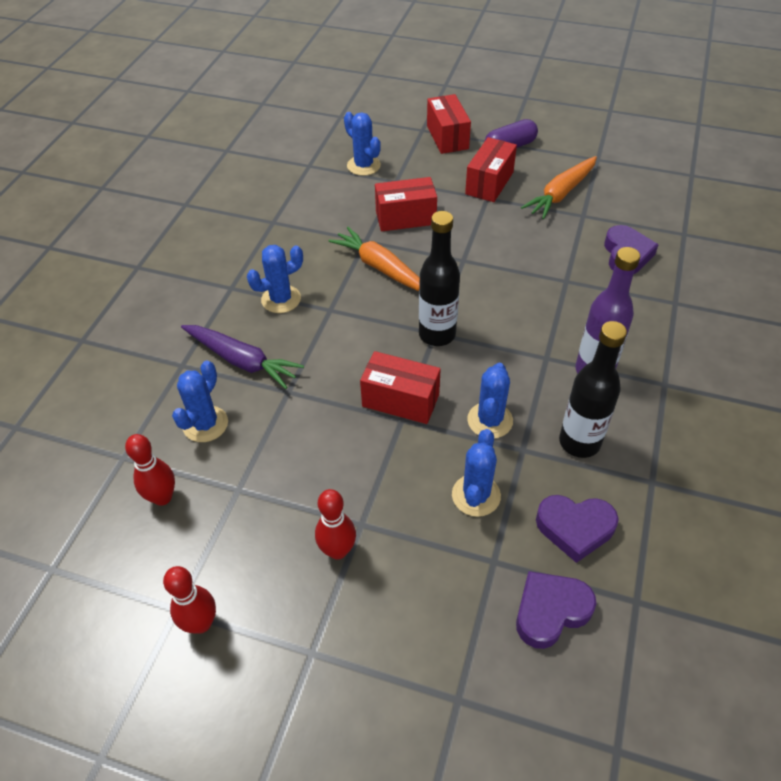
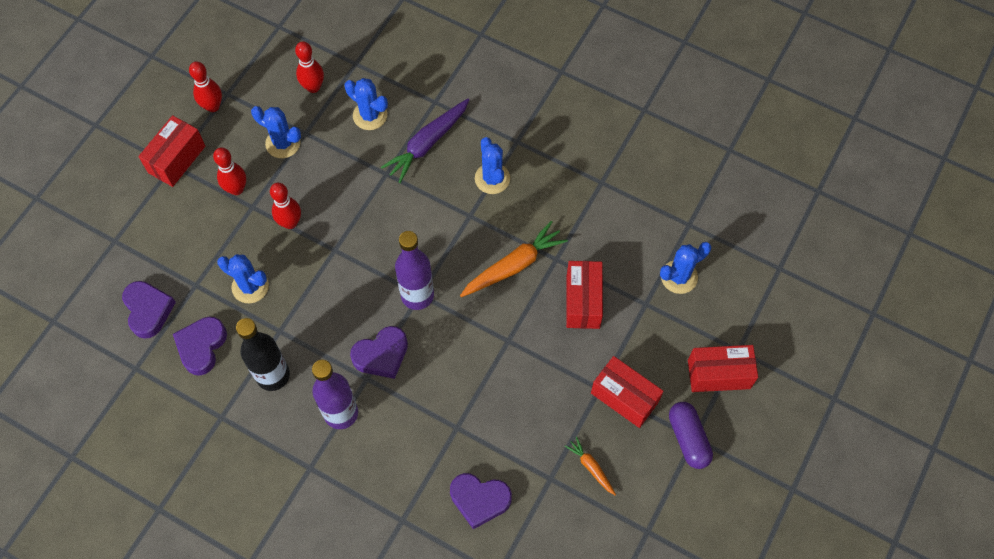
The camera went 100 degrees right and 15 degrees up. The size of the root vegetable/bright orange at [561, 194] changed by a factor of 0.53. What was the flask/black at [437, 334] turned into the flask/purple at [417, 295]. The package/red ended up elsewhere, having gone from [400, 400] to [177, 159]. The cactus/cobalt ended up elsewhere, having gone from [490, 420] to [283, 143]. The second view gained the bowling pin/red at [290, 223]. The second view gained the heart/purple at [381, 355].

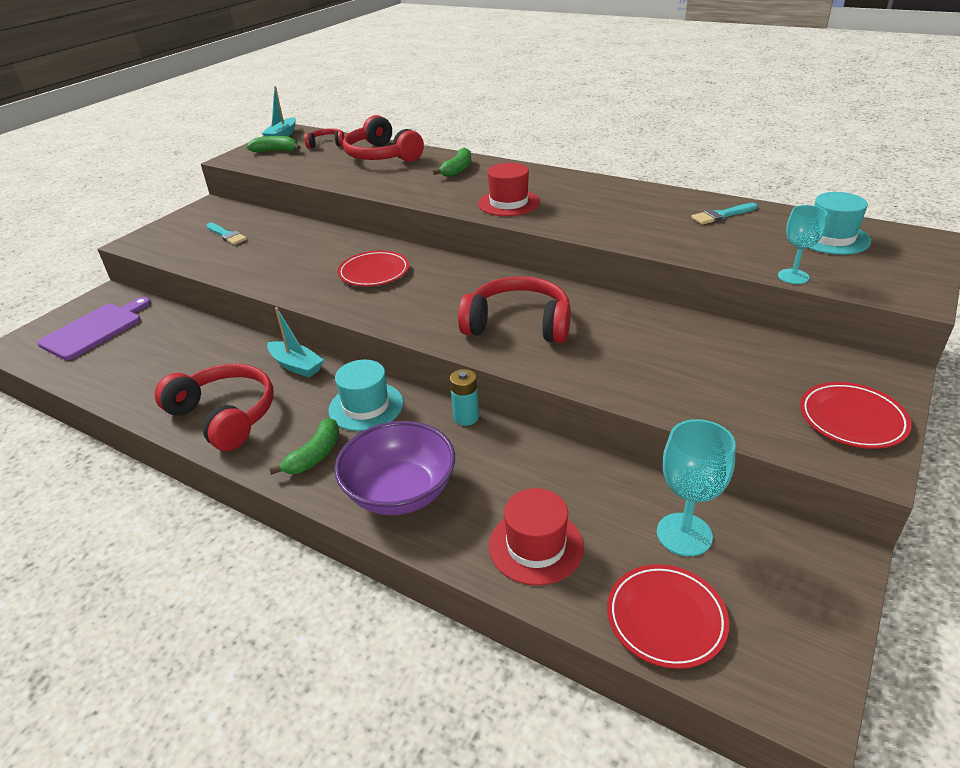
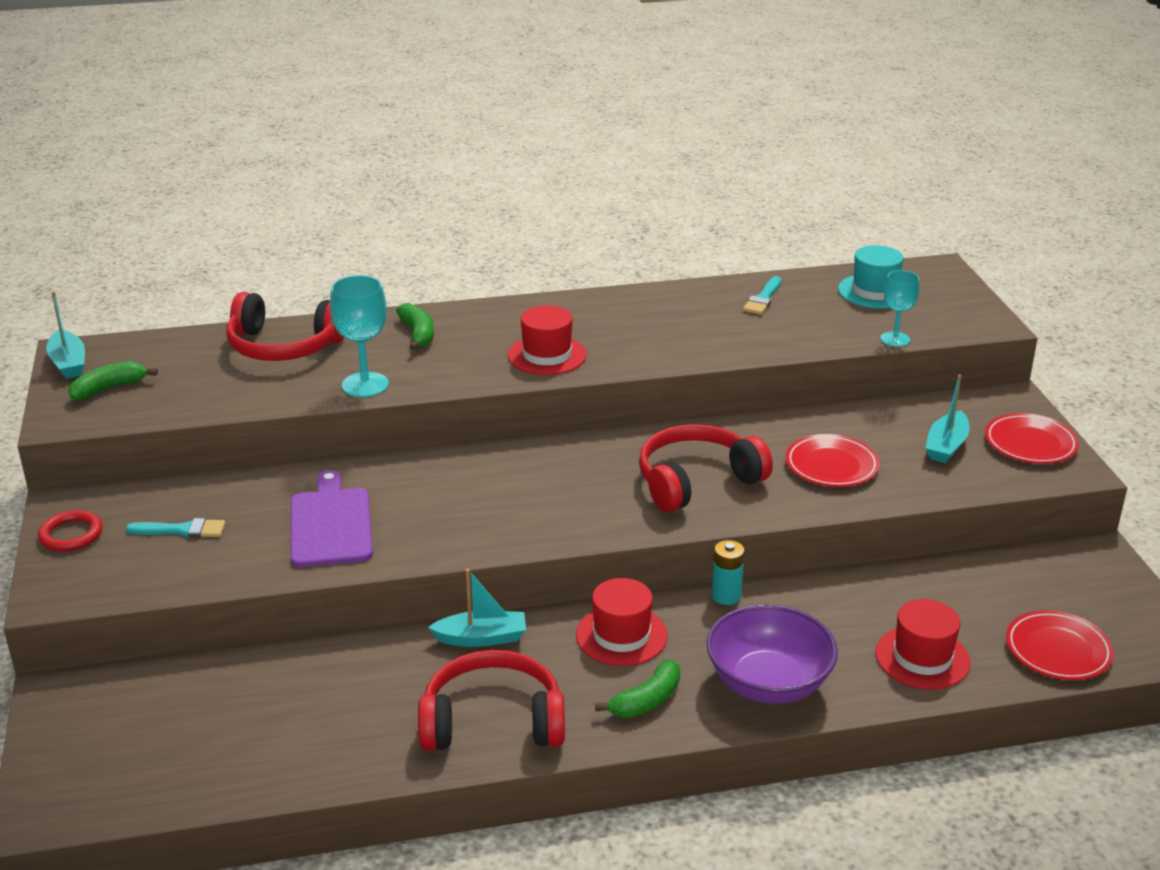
The camera went 45 degrees left and 5 degrees down. The second view lost the headphones/red at [327, 144]. The dinner plate/red ended up elsewhere, having gone from [374, 272] to [831, 465]. The cutting board/purple ended up elsewhere, having gone from [94, 330] to [330, 524]. What was the top hat/teal at [366, 406] turned into the top hat/red at [621, 635]. The banana fruit/emerald at [315, 455] ended up facing another way, 60 degrees clockwise from before. The goblet/teal ended up elsewhere, having gone from [684, 534] to [365, 385]. The second view gained the sailboat/teal at [946, 446]. The second view gained the hoop/red at [71, 535].

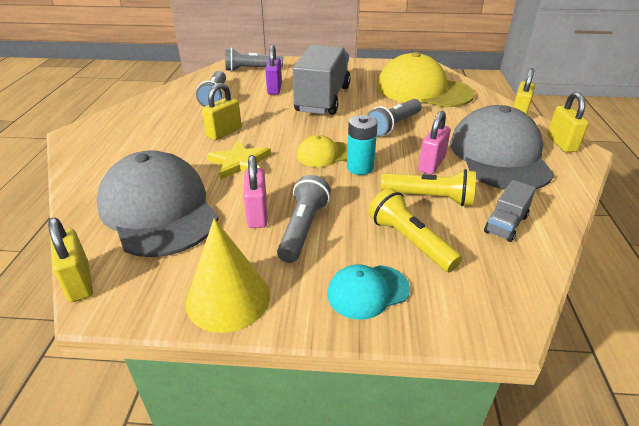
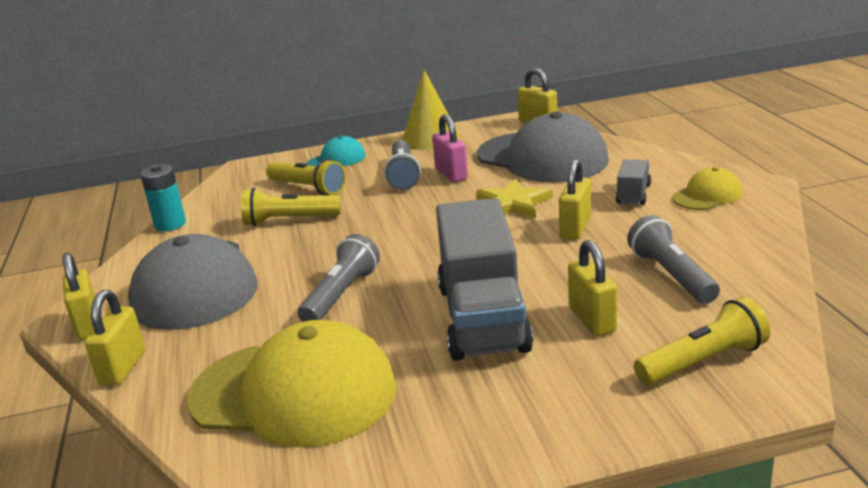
The camera went 165 degrees right and 10 degrees down. What was the small lock/purple at [274, 89] turned into the small lock/yellow at [592, 319]. What was the flashlight/gray at [252, 69] turned into the flashlight/yellow at [703, 362]. The second view lost the small lock/rosy at [431, 164]. The power cell/teal ended up elsewhere, having gone from [360, 168] to [170, 224]. The cap/yellow ended up elsewhere, having gone from [325, 154] to [707, 195]. The toy truck/gray ended up elsewhere, having gone from [506, 224] to [633, 194].

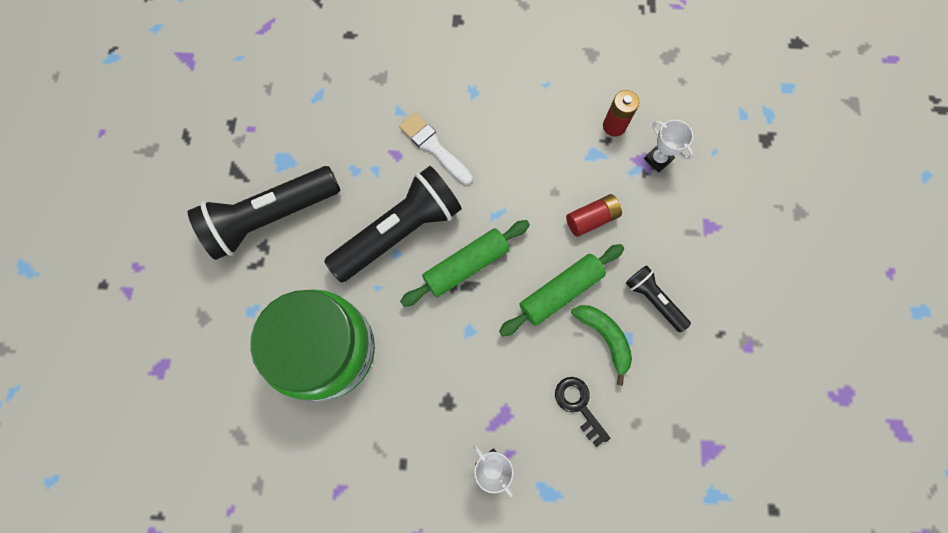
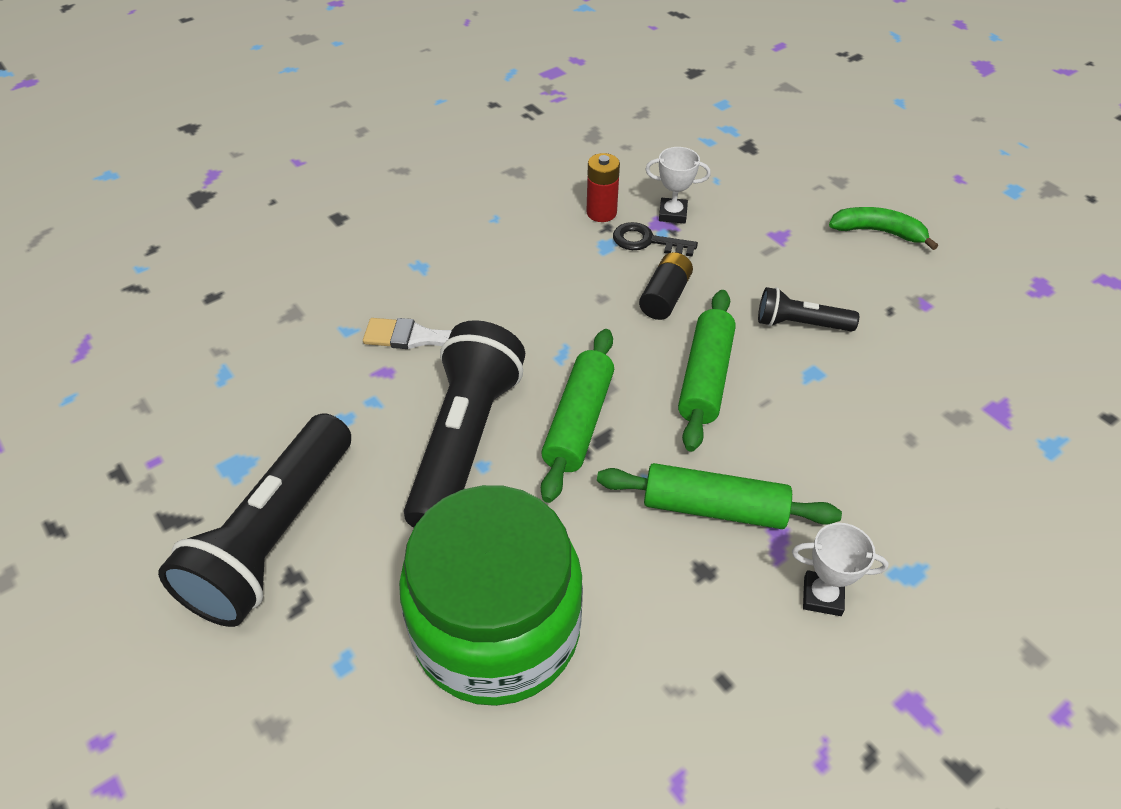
The camera went 40 degrees left and 25 degrees down. What was the power cell/red at [591, 219] turned into the power cell/black at [665, 297]. The banana fruit/emerald ended up elsewhere, having gone from [604, 337] to [878, 232]. The latchkey/black ended up elsewhere, having gone from [578, 405] to [646, 241]. The second view gained the dough roller/emerald at [714, 507].

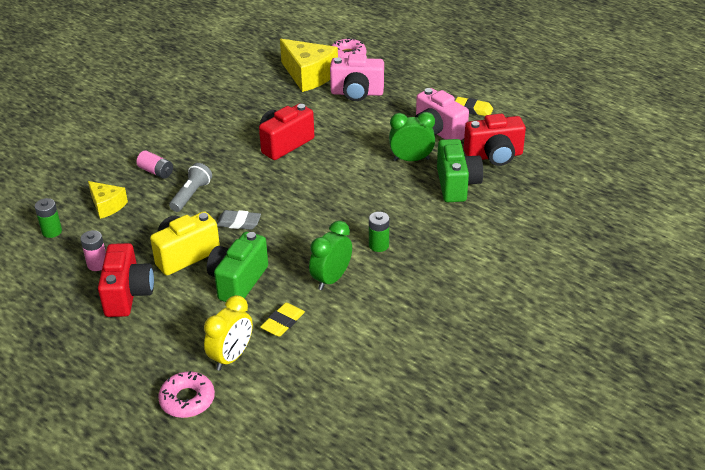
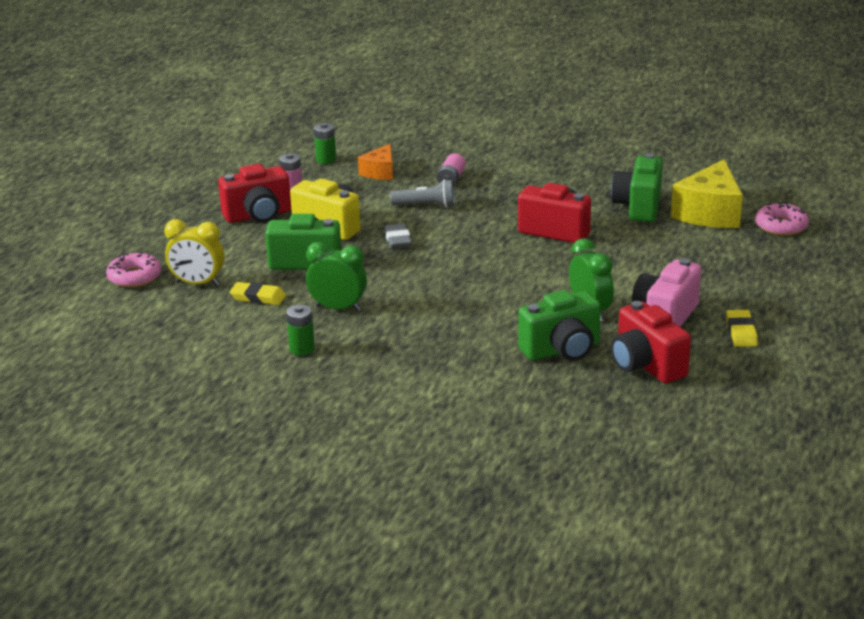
The camera went 70 degrees right and 10 degrees down. The second view lost the compact camera/rosy at [357, 93]. What was the cheese/yellow at [107, 206] turned into the cheese/bright orange at [380, 172]. The power cell/emerald ended up elsewhere, having gone from [378, 245] to [302, 349]. The second view gained the compact camera/emerald at [638, 207].

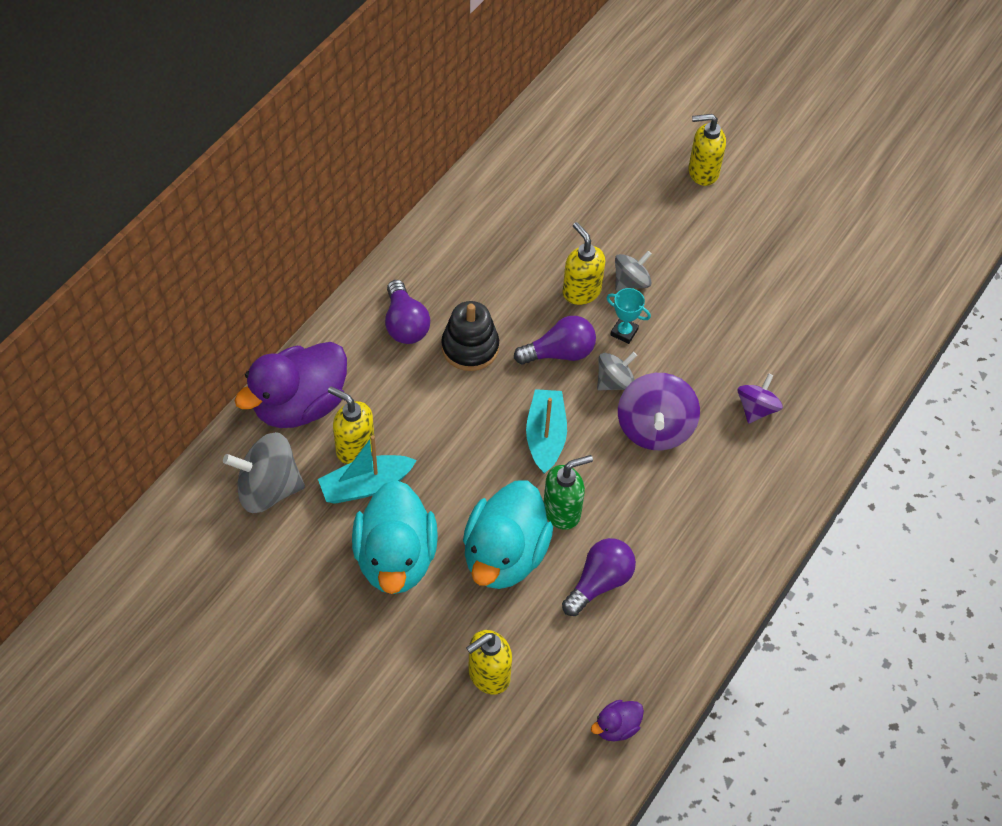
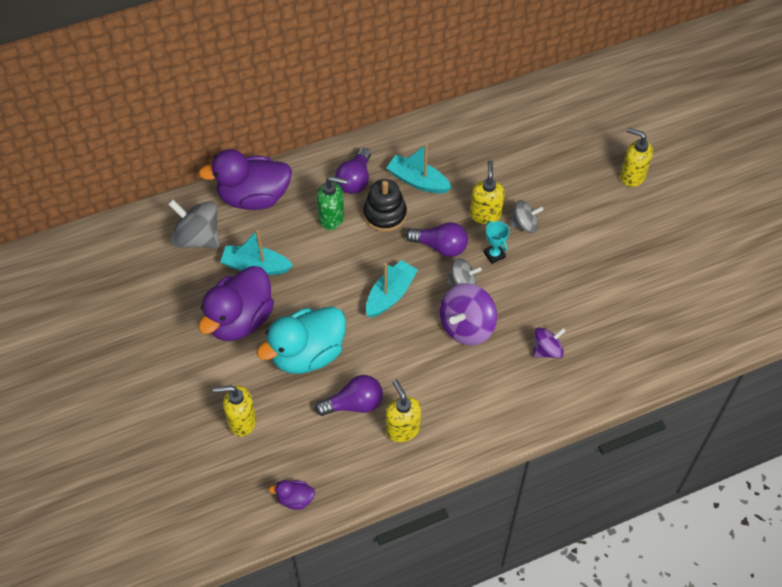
The camera went 35 degrees right and 0 degrees up. The pump bottle/yellow ended up elsewhere, having gone from [354, 448] to [402, 429]. The pump bottle/emerald ended up elsewhere, having gone from [562, 511] to [332, 218]. What was the rubber duck/teal at [395, 558] turned into the rubber duck/purple at [240, 320]. The second view gained the sailboat/teal at [418, 181].

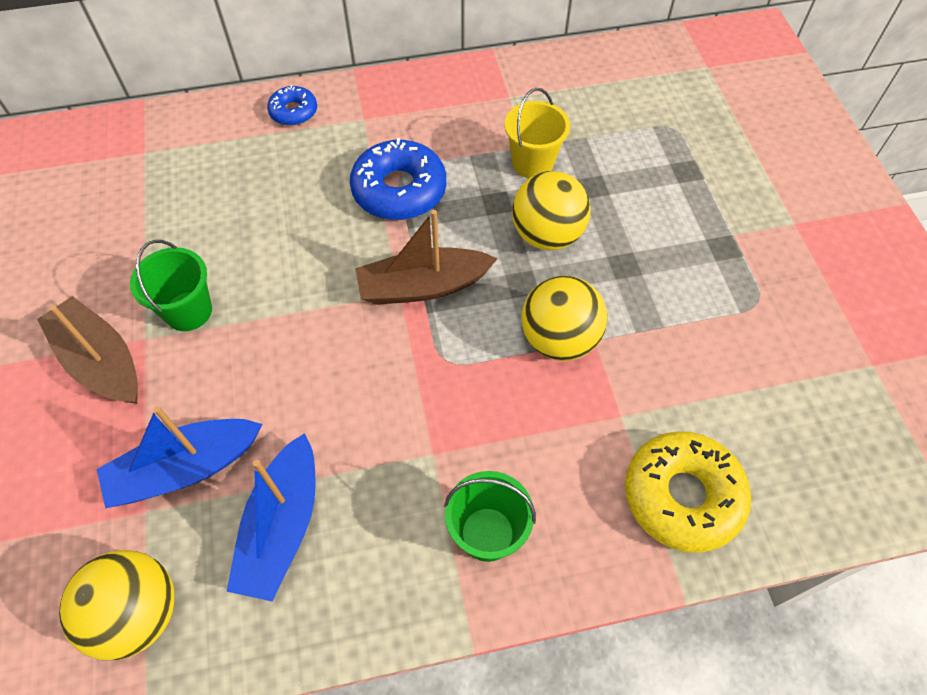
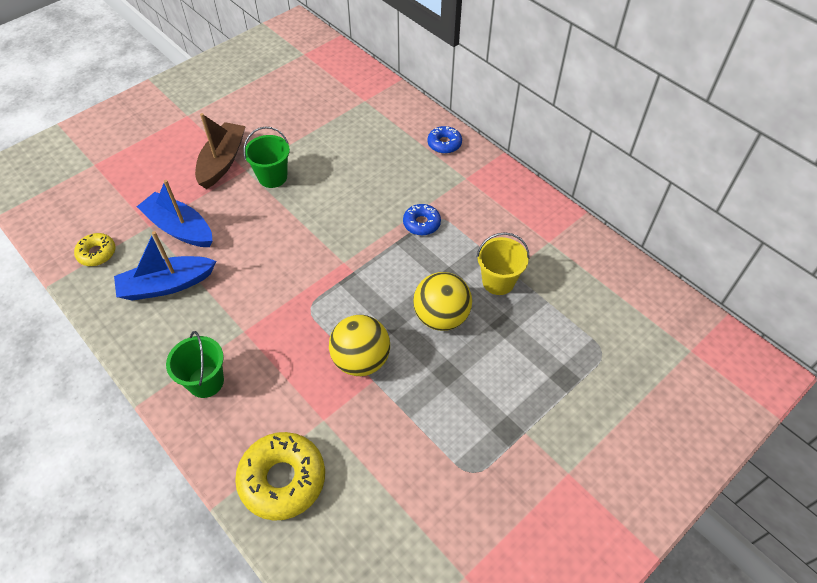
The camera went 60 degrees right and 5 degrees down. The size of the donut/cobalt at [399, 190] changed by a factor of 0.55. The second view lost the sailboat/russet at [423, 286]. Where the ball/yellow stood at [138, 613], the donut/yellow came to stand at [97, 253].

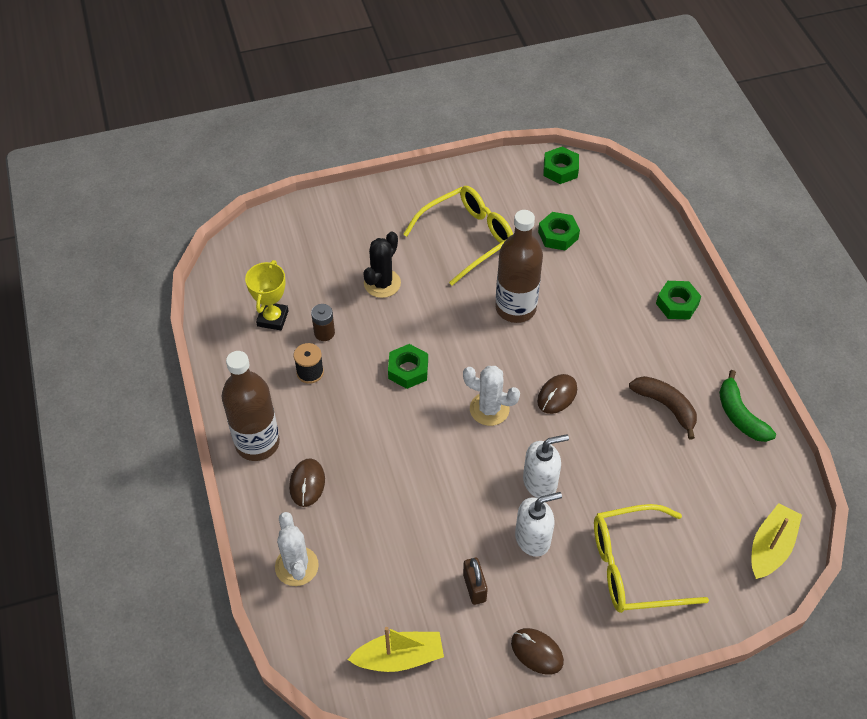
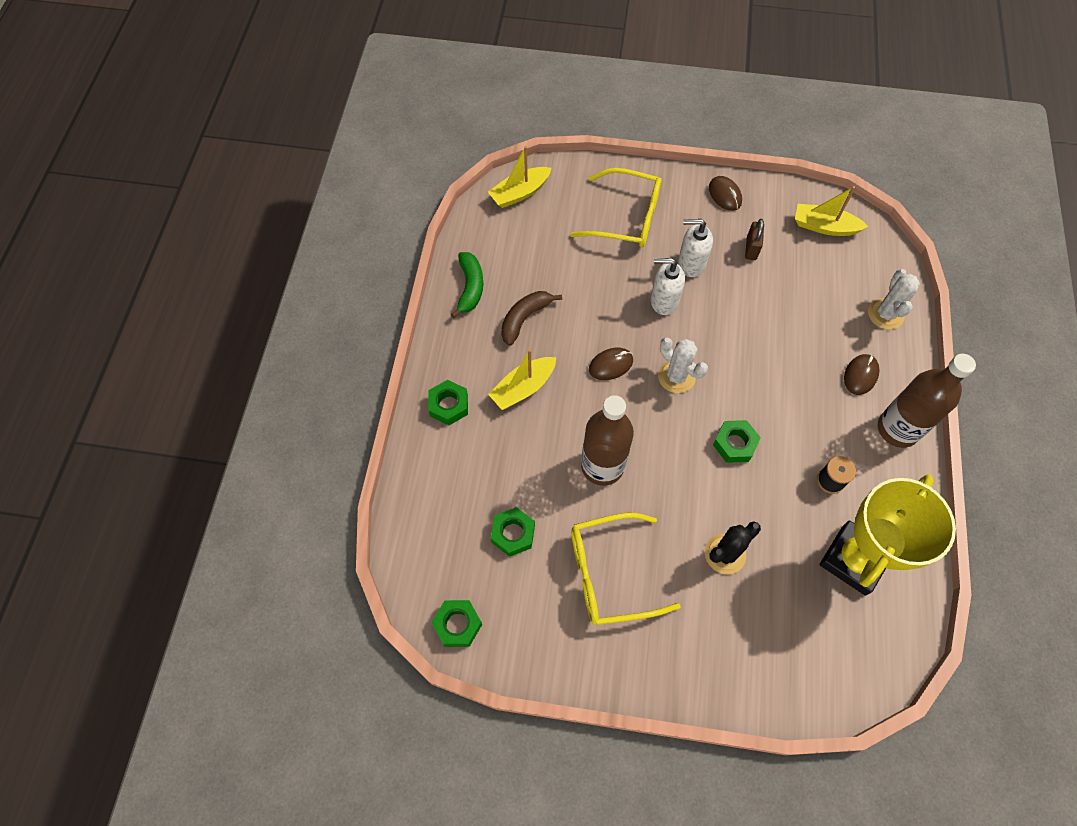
The camera went 155 degrees left and 10 degrees up. The size of the award cup/yellow at [272, 318] changed by a factor of 1.85. The second view lost the power cell/russet at [324, 333]. The banana fruit/russet at [666, 406] ended up facing another way, 60 degrees clockwise from before. The second view gained the sailboat/yellow at [523, 388].

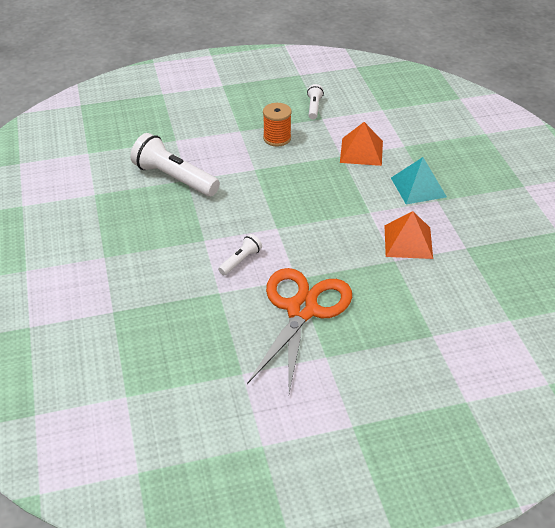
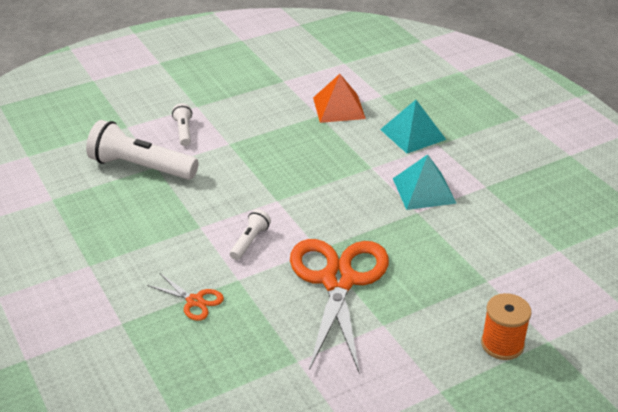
The camera went 15 degrees left and 5 degrees down. The flashlight/pure white ended up elsewhere, having gone from [314, 107] to [184, 131]. The reel of thread/bright orange ended up elsewhere, having gone from [277, 138] to [502, 344]. What was the pyramid/bright orange at [408, 241] turned into the pyramid/teal at [424, 190]. The second view gained the shears/bright orange at [195, 301].

